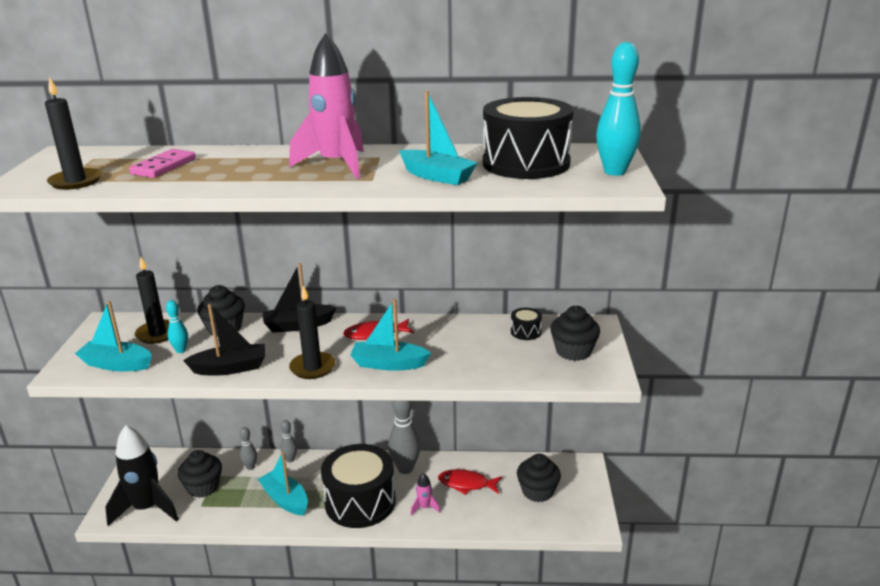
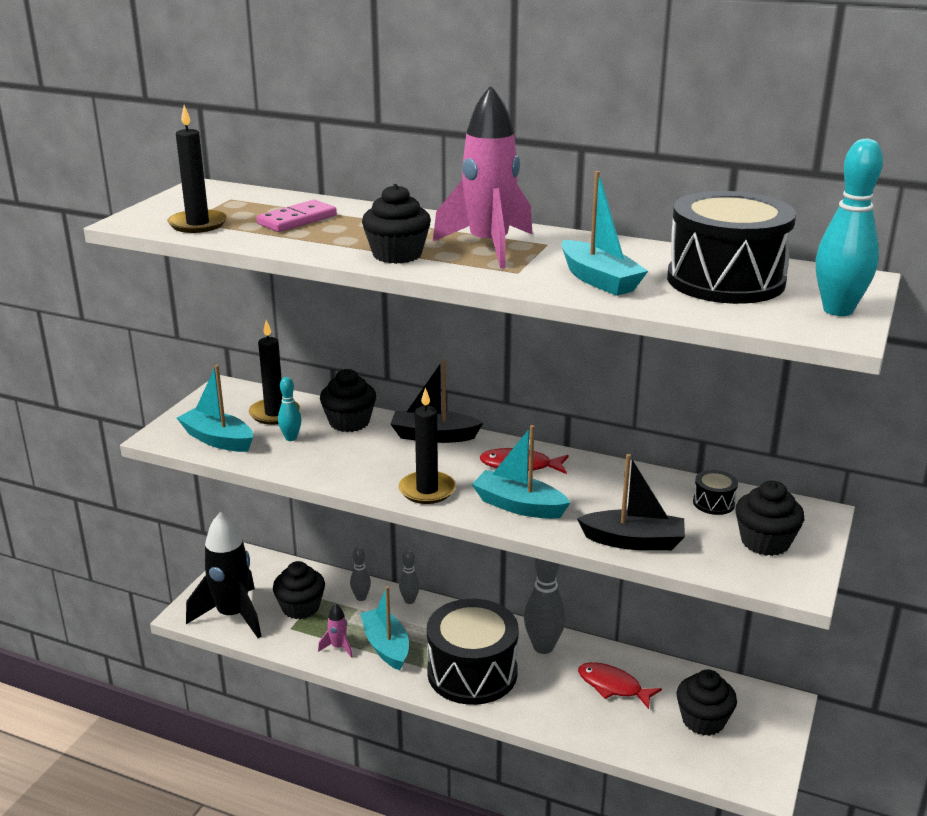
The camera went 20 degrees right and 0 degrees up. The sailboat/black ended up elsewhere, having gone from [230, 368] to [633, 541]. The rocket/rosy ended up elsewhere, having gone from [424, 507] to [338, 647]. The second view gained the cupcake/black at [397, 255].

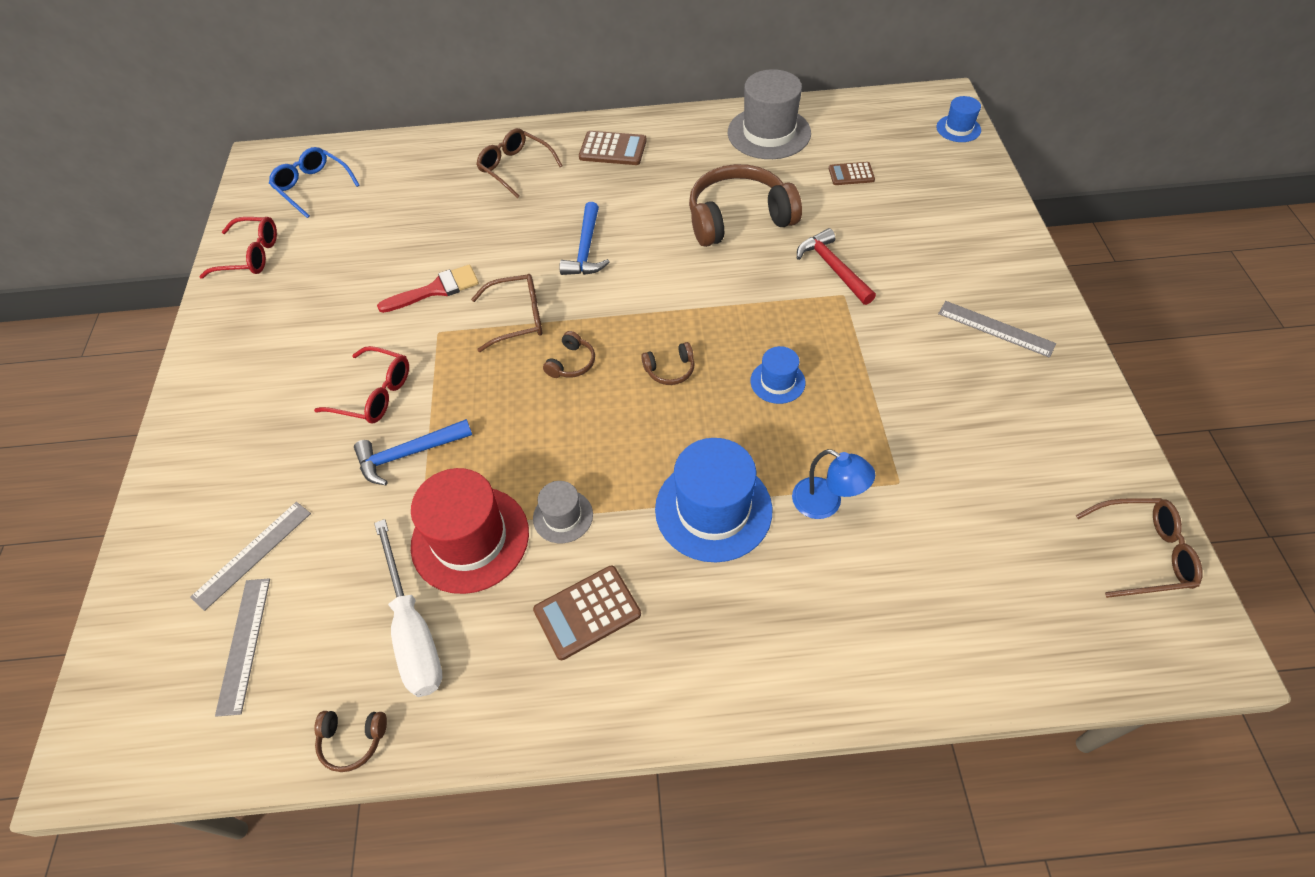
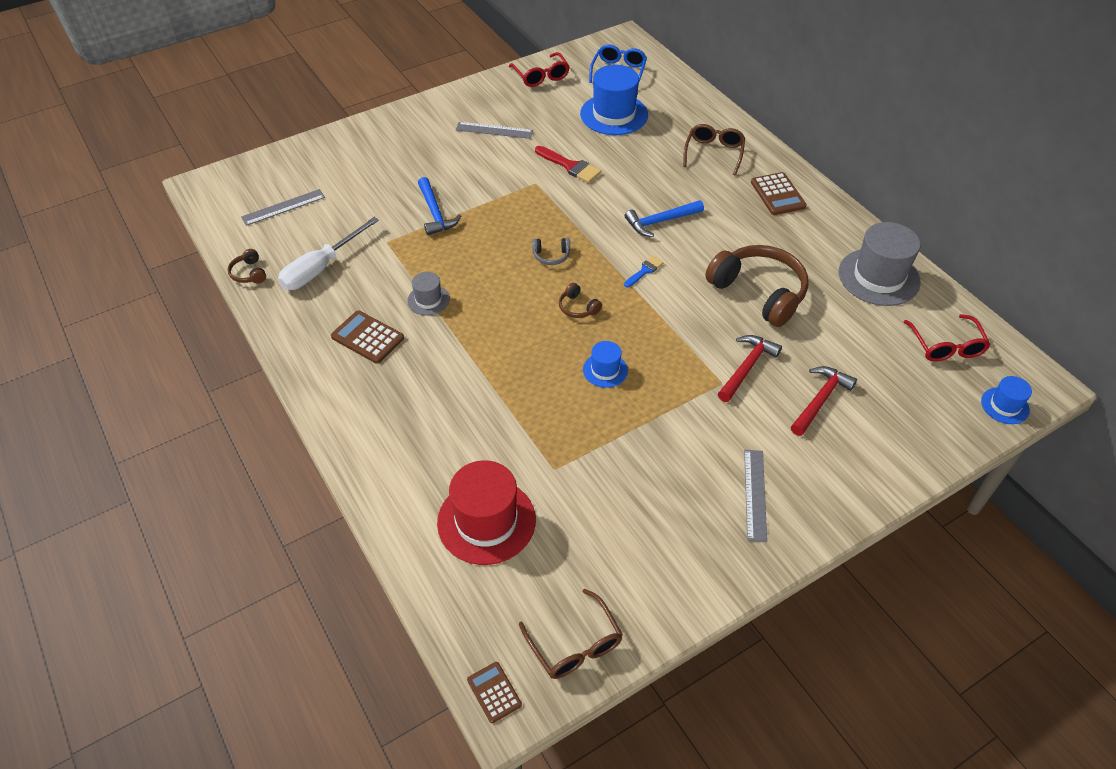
The camera went 60 degrees right and 5 degrees down. The pocket calculator/russet ended up elsewhere, having gone from [851, 174] to [494, 692]. The second view lost the spectacles/russet at [518, 318]. What was the headphones/russet at [571, 363] turned into the headphones/gray at [551, 256]. The spectacles/red ended up elsewhere, having gone from [374, 394] to [946, 346]. The hammer/cobalt at [409, 454] ended up facing another way, 150 degrees counterclockwise from before. The top hat/cobalt ended up elsewhere, having gone from [713, 509] to [614, 114]. The second view lost the desk lamp/cobalt at [826, 503]. The top hat/red ended up elsewhere, having gone from [470, 539] to [486, 521]. The ruler/gray ended up elsewhere, having gone from [252, 554] to [494, 130]. The second view gained the brush/cobalt at [644, 271]. The second view gained the hammer/red at [820, 400].

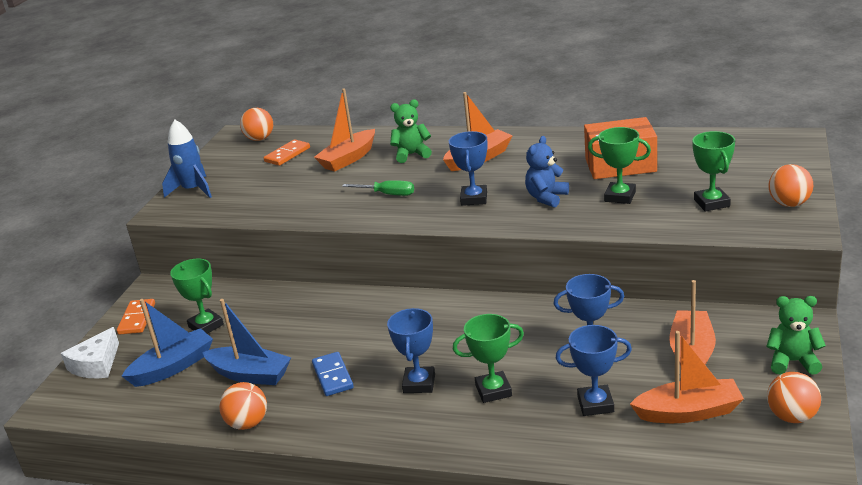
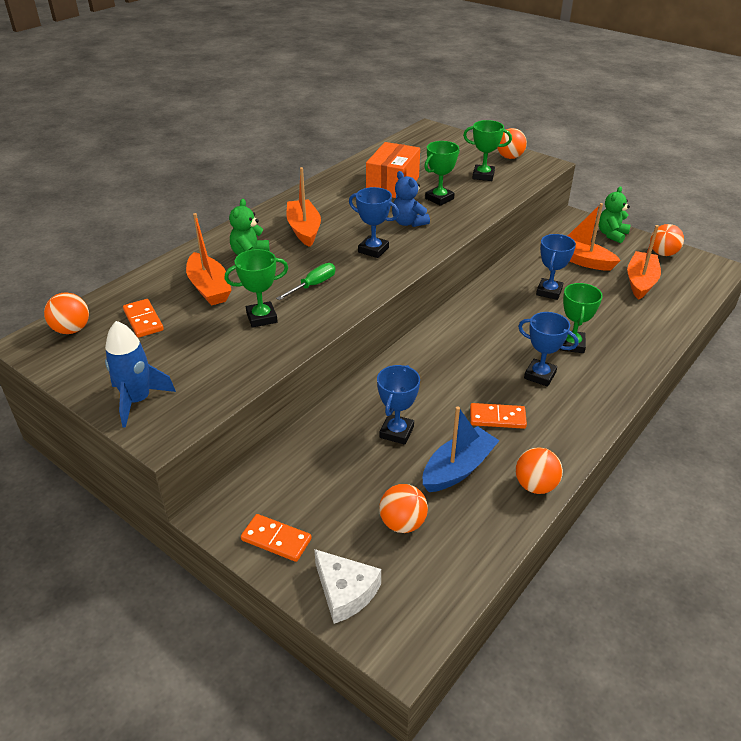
The camera went 70 degrees left and 10 degrees up. The award cup/emerald ended up elsewhere, having gone from [206, 326] to [261, 318]. Where the sailboat/cobalt stood at [173, 367], the ball/bright orange came to stand at [402, 523]. The award cup/cobalt ended up elsewhere, having gone from [595, 404] to [396, 432]. What was the domino/cobalt at [332, 376] turned into the domino/bright orange at [497, 418].

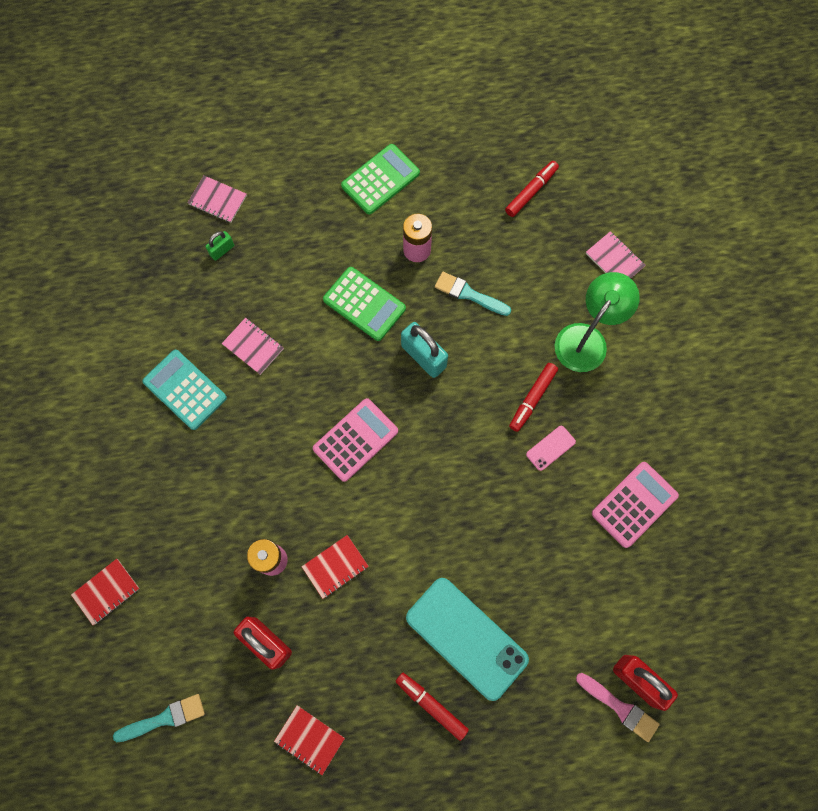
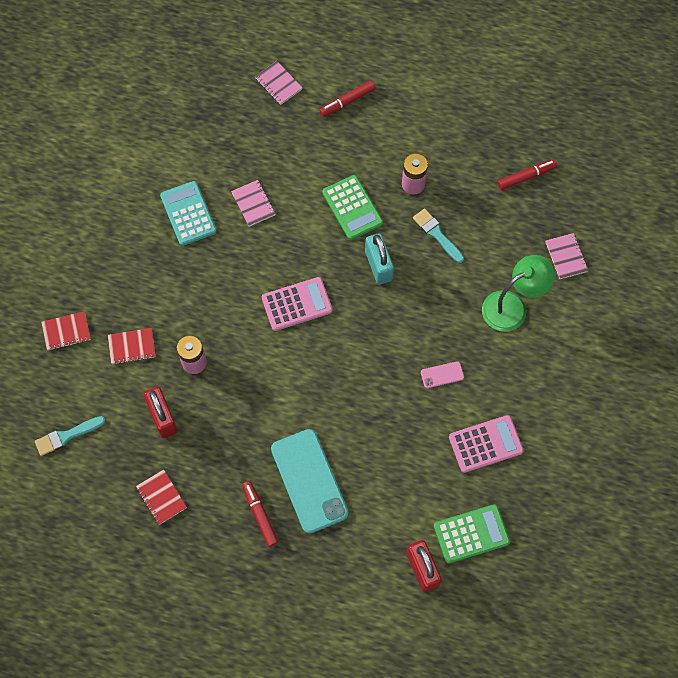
The camera went 25 degrees right and 5 degrees down. The pocket calculator/emerald ended up elsewhere, having gone from [380, 179] to [471, 534]. The second view lost the small lock/emerald at [222, 250]. The felt pen/red ended up elsewhere, having gone from [532, 398] to [347, 101]. The notepad/red ended up elsewhere, having gone from [335, 567] to [132, 346]. The second view lost the brush/rosy at [620, 707]. The brush/teal at [164, 718] ended up facing another way, 150 degrees clockwise from before.

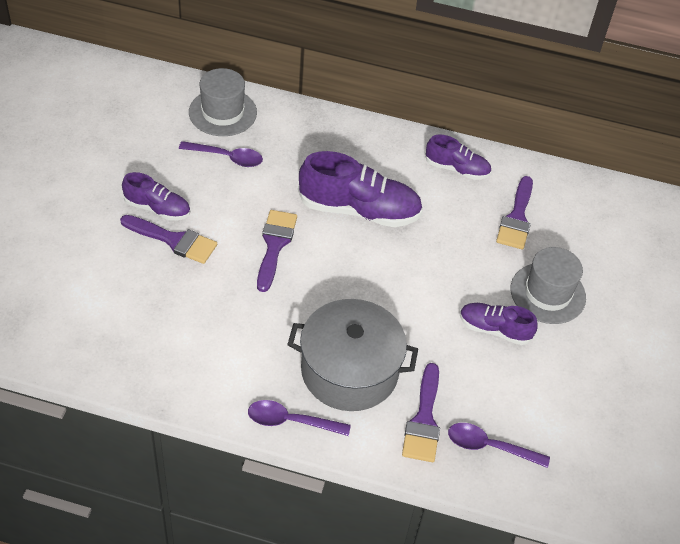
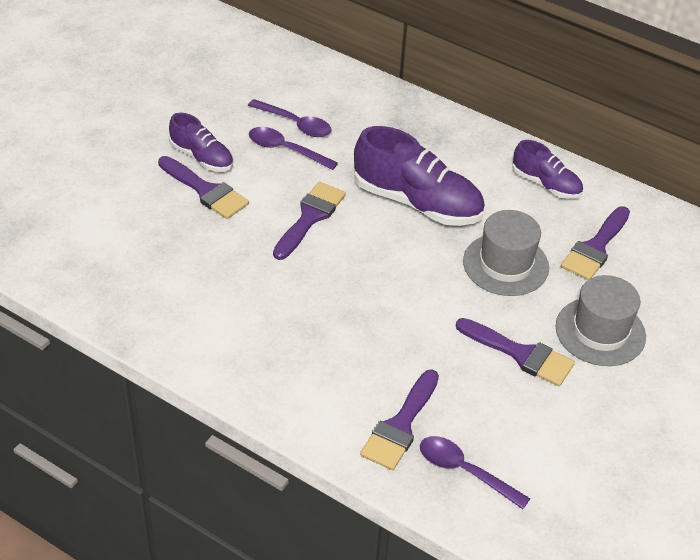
The camera went 20 degrees right and 5 degrees down. The top hat/gray ended up elsewhere, having gone from [222, 112] to [505, 264]. The second view lost the cooking pot/gray at [349, 370]. Where the lace-up shoe/purple stood at [494, 329], the brush/purple came to stand at [521, 354]. The spoon/purple ended up elsewhere, having gone from [291, 421] to [286, 150].

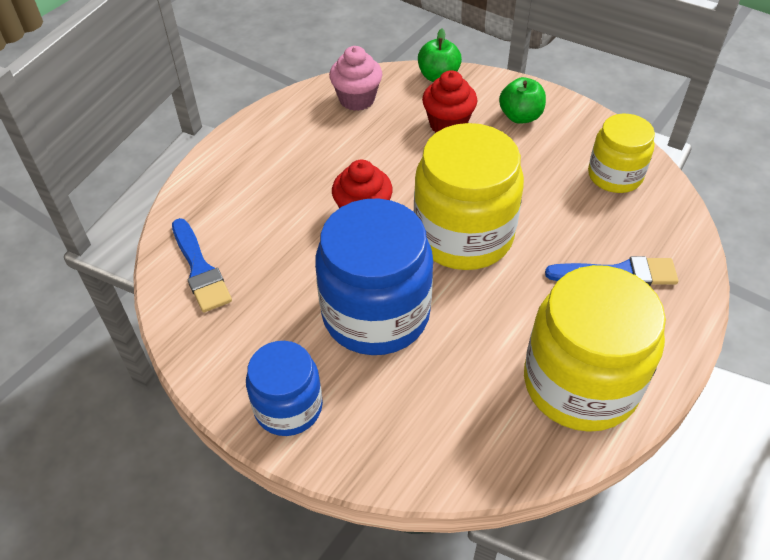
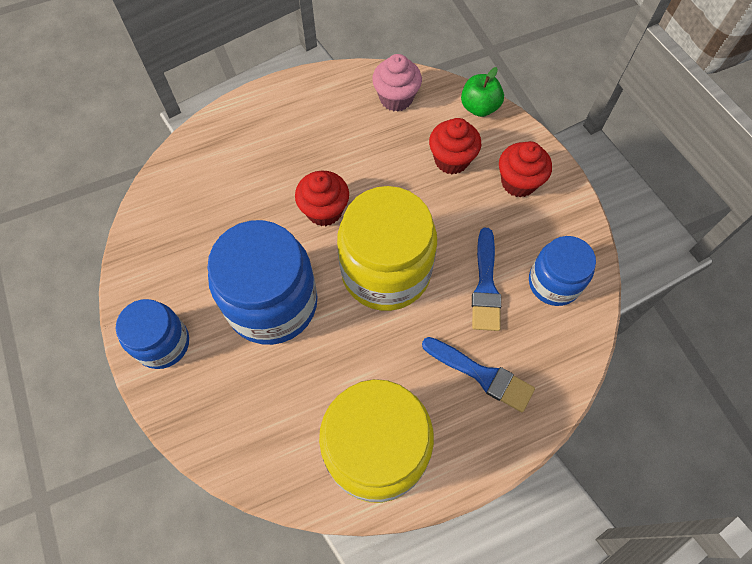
The camera went 30 degrees right and 15 degrees up. Where the apple fruit/emerald stood at [520, 116], the cupcake/red came to stand at [518, 182]. What was the preserve jar/yellow at [614, 175] turned into the preserve jar/cobalt at [554, 282]. The brush/cobalt ended up elsewhere, having gone from [200, 269] to [485, 285].

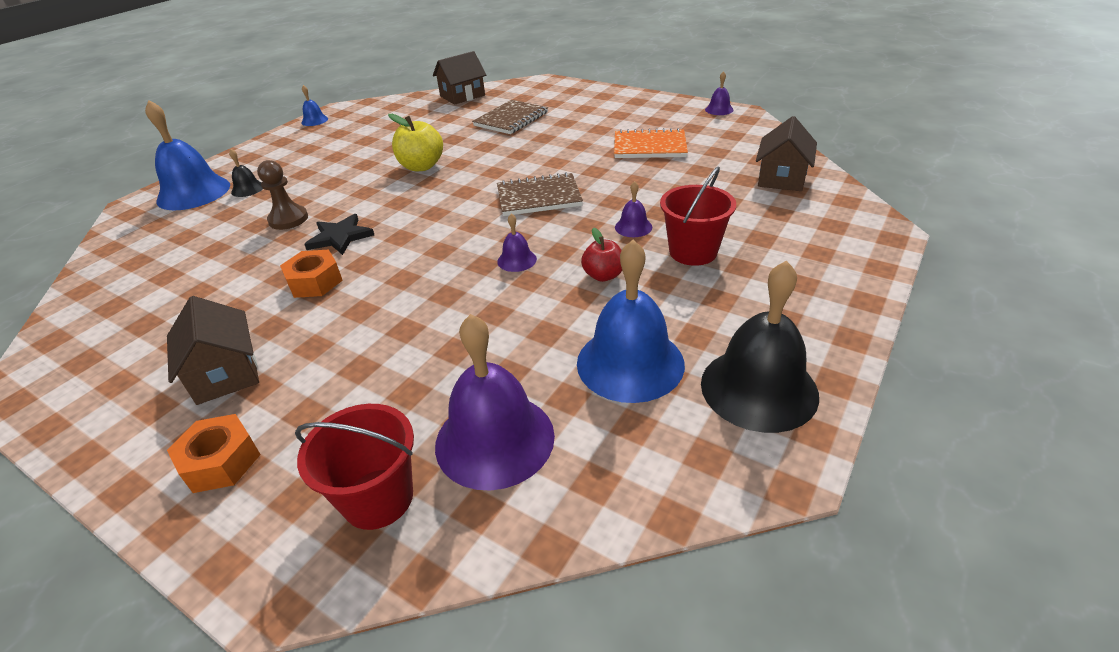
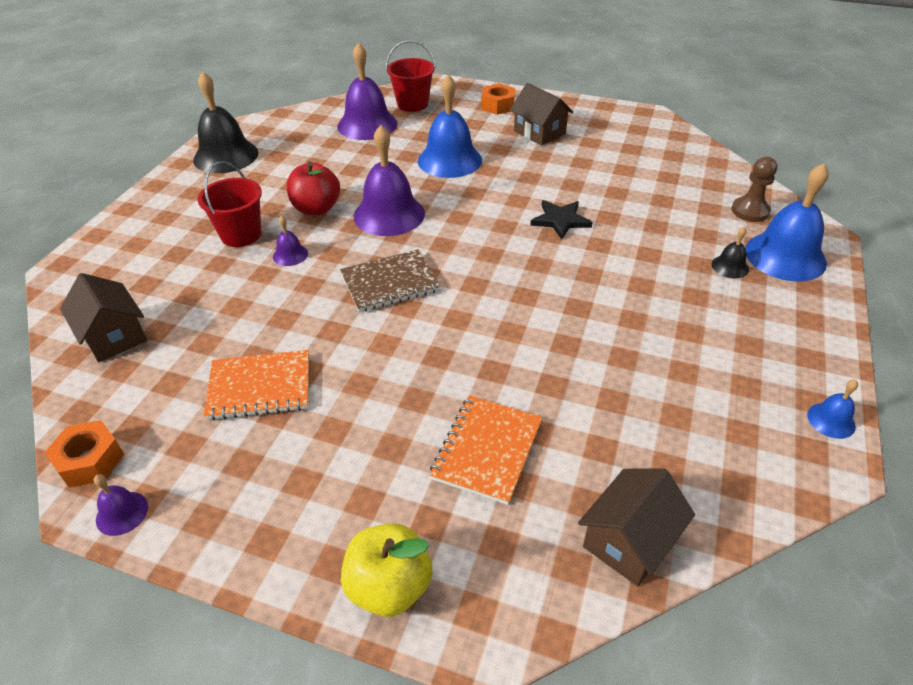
The camera went 165 degrees right and 5 degrees up. What was the notepad/russet at [511, 119] turned into the notepad/bright orange at [487, 450]. The apple fruit/yellow ended up elsewhere, having gone from [421, 166] to [389, 586]. The cottage/russet at [781, 178] ended up facing another way, 45 degrees counterclockwise from before. The game pawn/russet ended up elsewhere, having gone from [288, 219] to [750, 211]. The size of the hand bell/purple at [517, 260] changed by a factor of 2.18. The size of the apple fruit/red at [603, 275] changed by a factor of 1.57. The hand bell/cobalt ended up elsewhere, having gone from [630, 363] to [449, 160]. The nut/bright orange ended up elsewhere, having gone from [315, 282] to [90, 460].

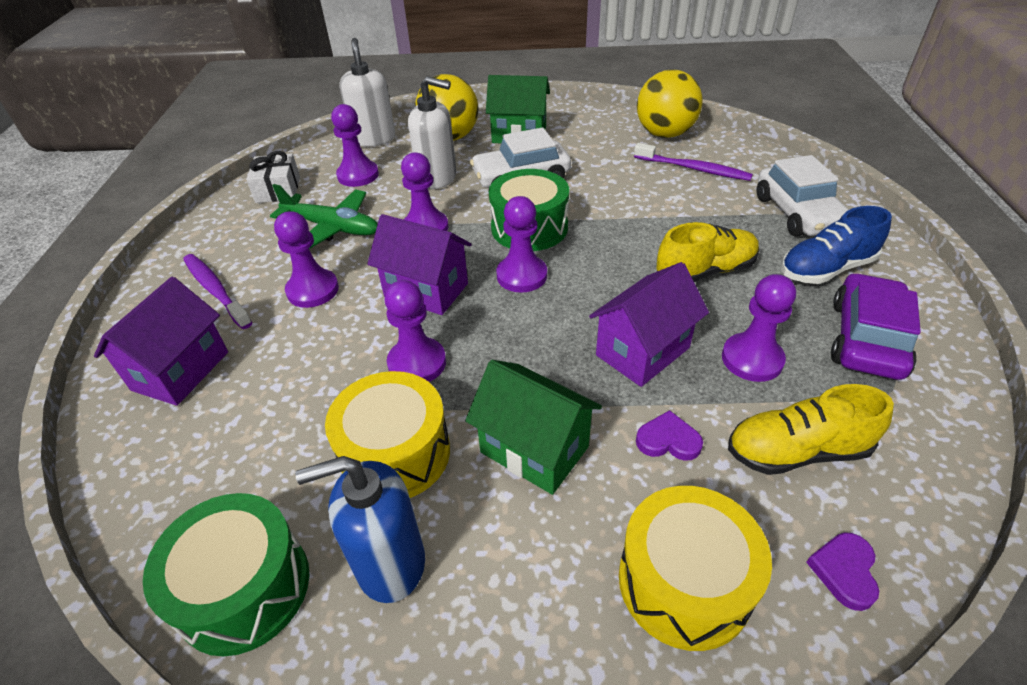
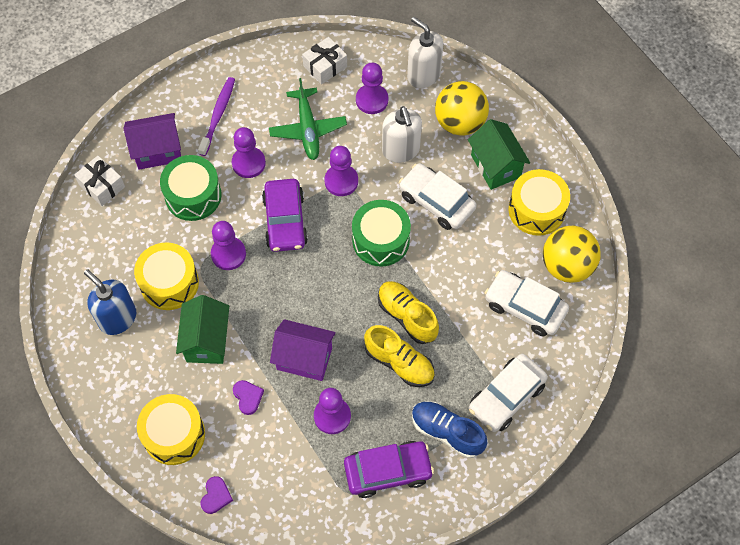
The camera went 55 degrees right and 20 degrees up. The pump bottle/pure white at [374, 139] ended up facing another way, 90 degrees counterclockwise from before. Where the toothbrush/purple stood at [693, 169], the toy car/pure white came to stand at [525, 307]. The second view lost the game pawn/purple at [521, 275]. Where the cottage/purple stood at [426, 290], the toy car/purple came to stand at [285, 221]. The lace-up shoe/yellow ended up elsewhere, having gone from [797, 451] to [407, 316]. The drum/emerald ended up elsewhere, having gone from [244, 588] to [193, 195]. The heart/purple at [844, 571] ended up facing another way, 120 degrees clockwise from before. The second view gained the wrapped gift/pure white at [102, 186]. The second view gained the drum/yellow at [536, 210].

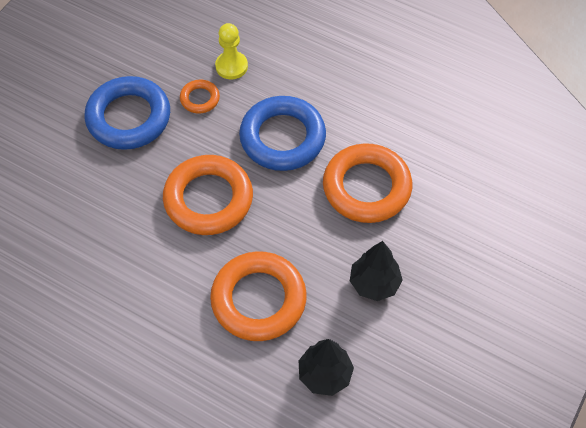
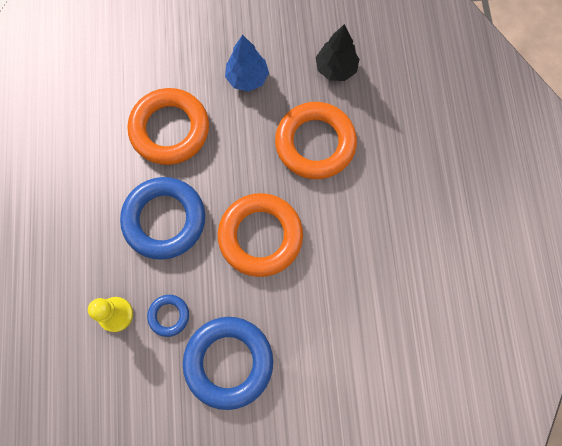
The camera went 125 degrees left and 15 degrees up. What was the hoop/bright orange at [200, 99] turned into the hoop/cobalt at [169, 315]. What was the tree/black at [374, 283] turned into the tree/cobalt at [247, 78].

